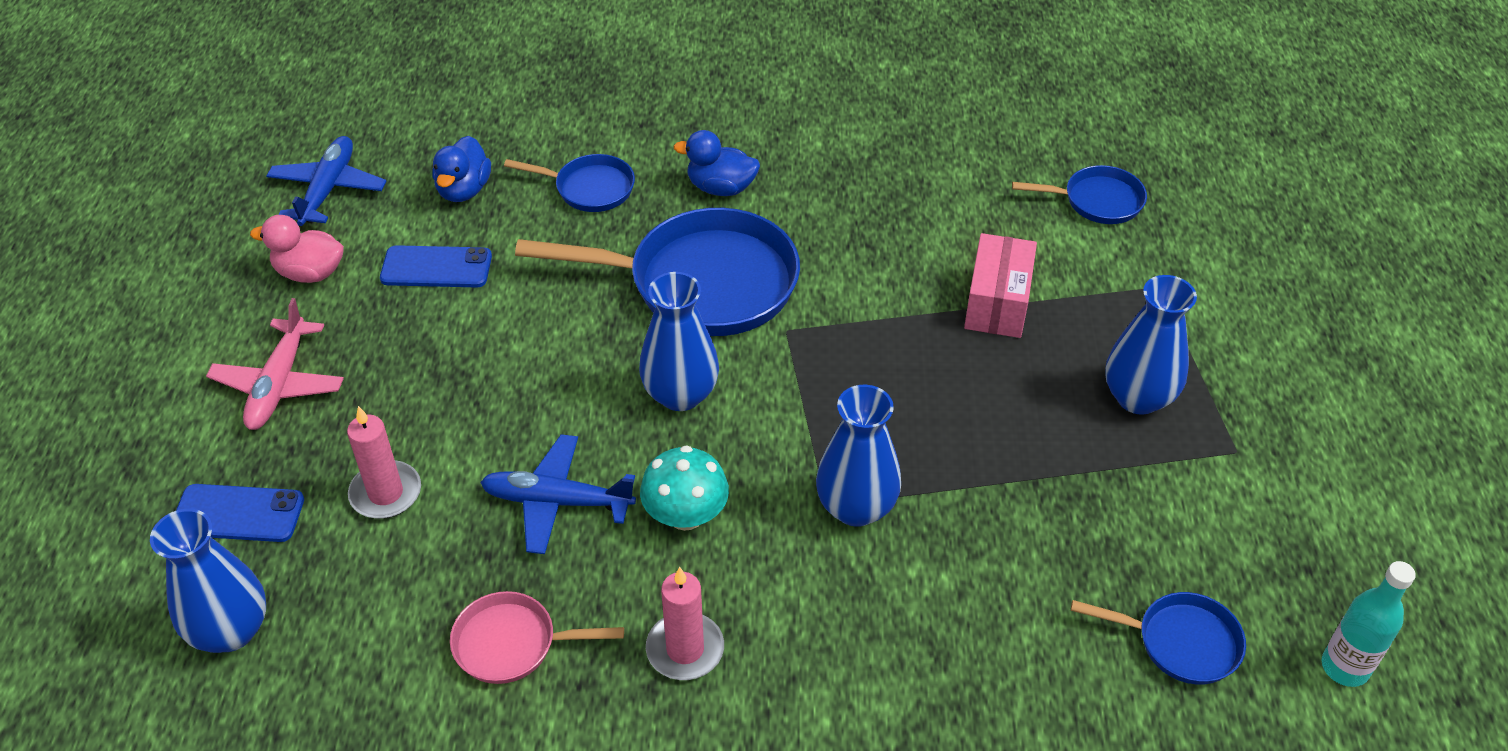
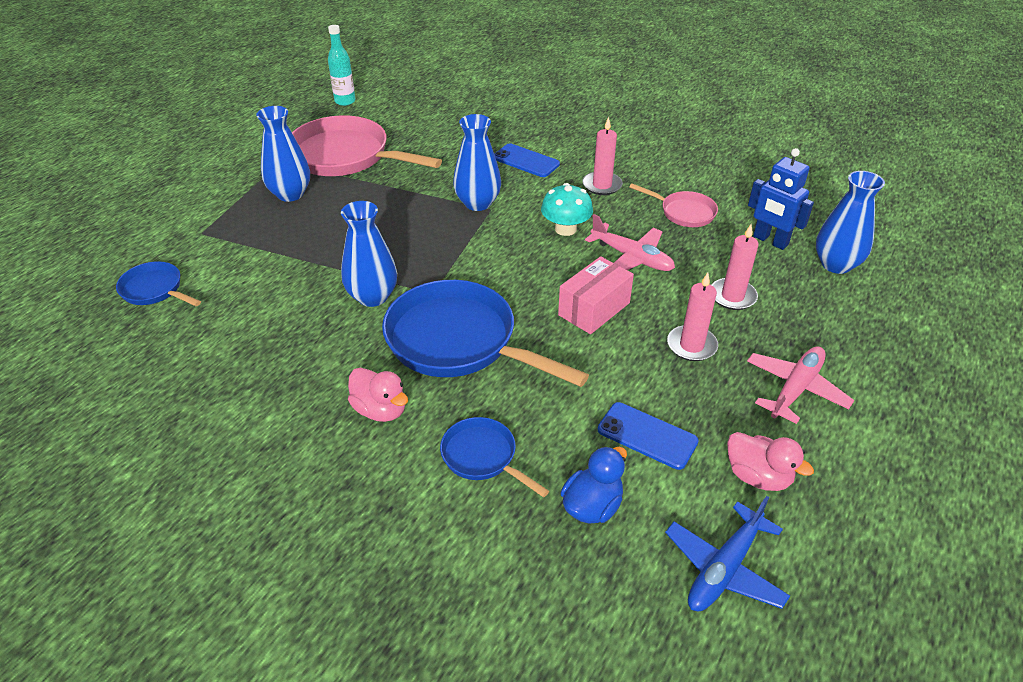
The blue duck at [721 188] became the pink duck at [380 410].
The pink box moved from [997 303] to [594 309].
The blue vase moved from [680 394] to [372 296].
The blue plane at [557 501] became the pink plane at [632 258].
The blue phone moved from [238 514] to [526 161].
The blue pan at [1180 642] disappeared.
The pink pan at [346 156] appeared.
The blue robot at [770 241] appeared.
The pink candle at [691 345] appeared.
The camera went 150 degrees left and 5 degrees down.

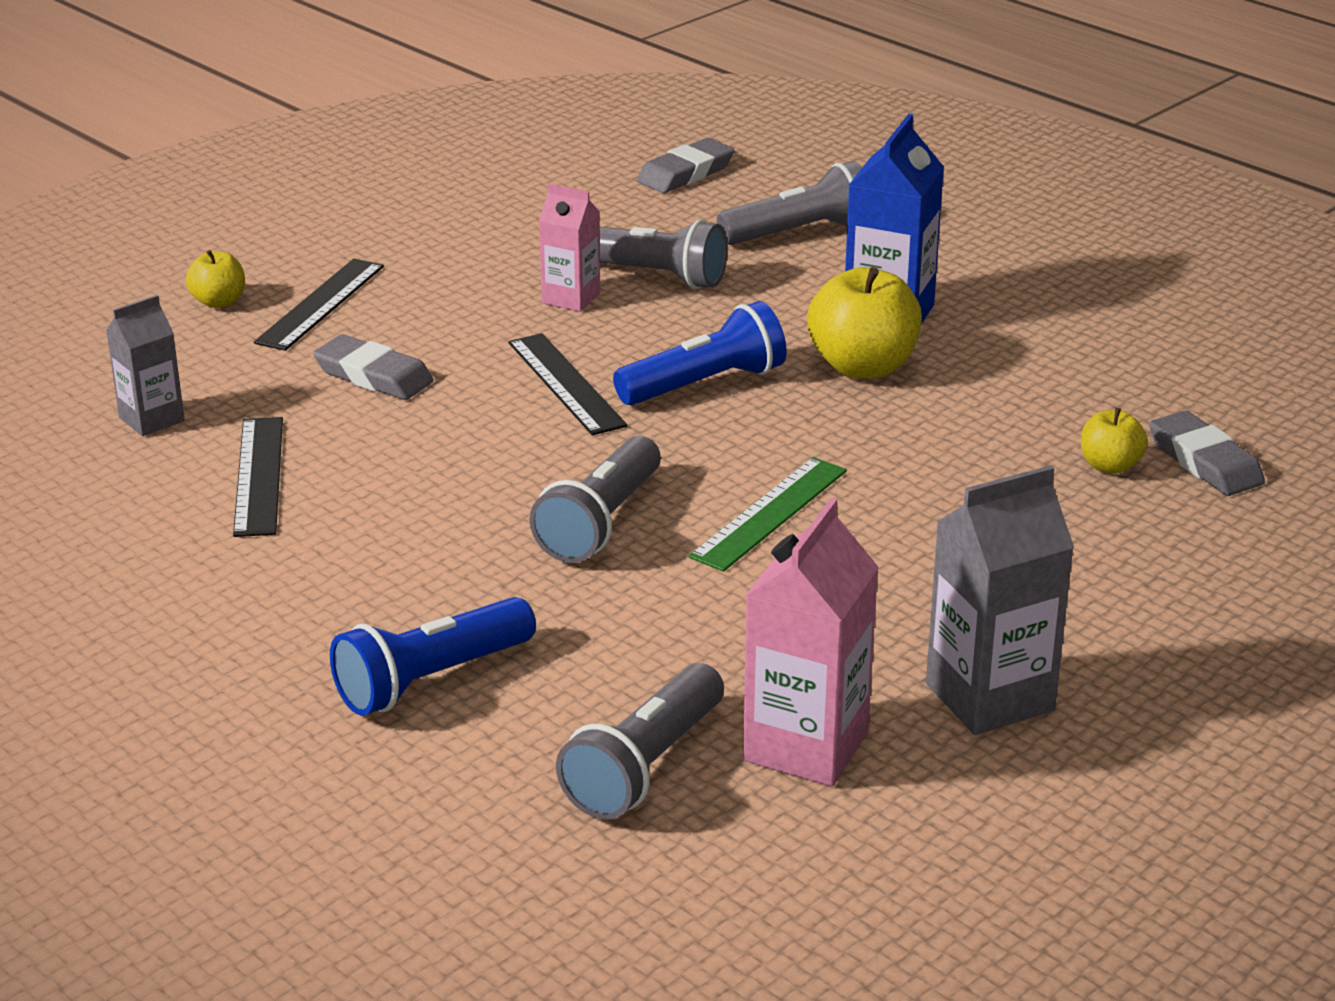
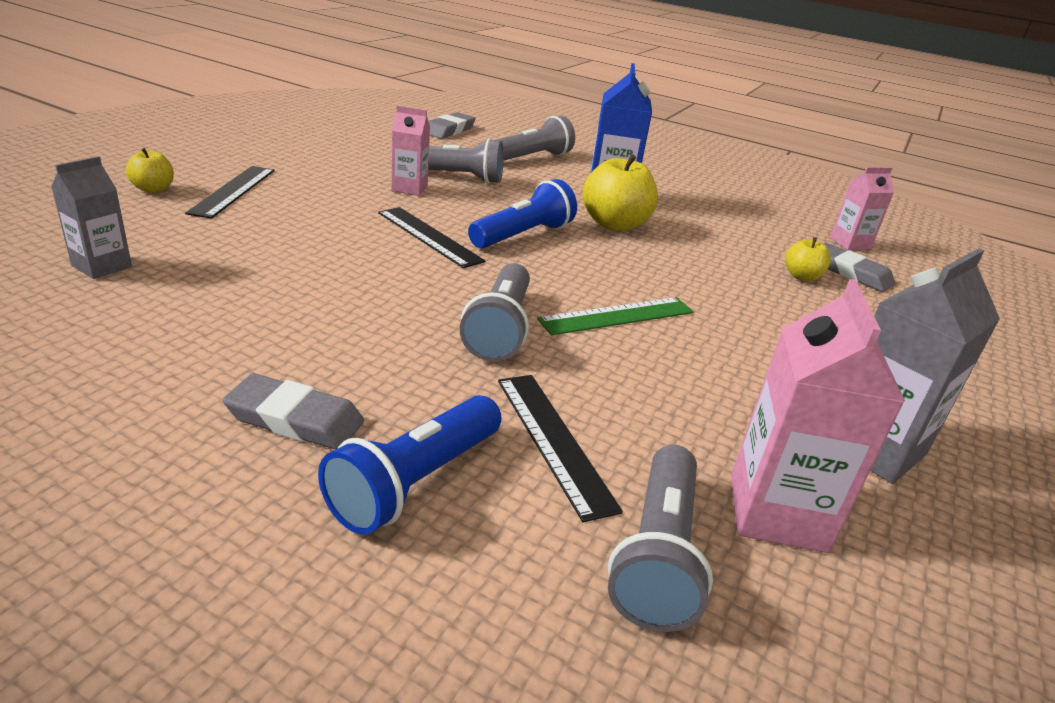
The grey eraser moved from [374 375] to [295 419].
The black ruler moved from [258 476] to [553 441].
The green ruler at [769 513] turned 45 degrees clockwise.
The pink carton at [850 243] appeared.
The camera went 20 degrees left and 0 degrees up.

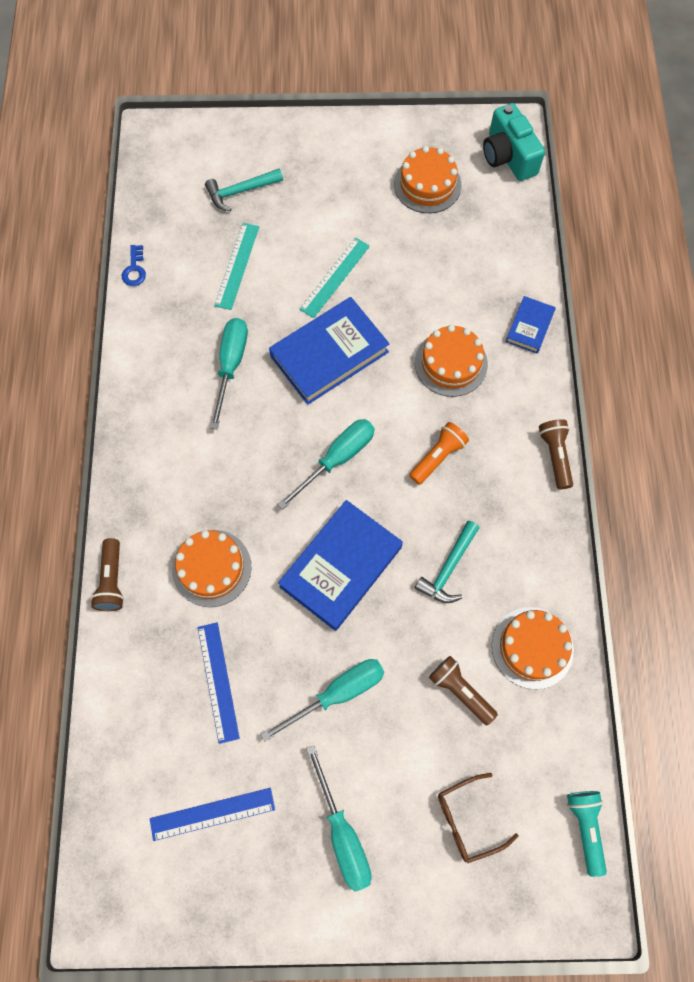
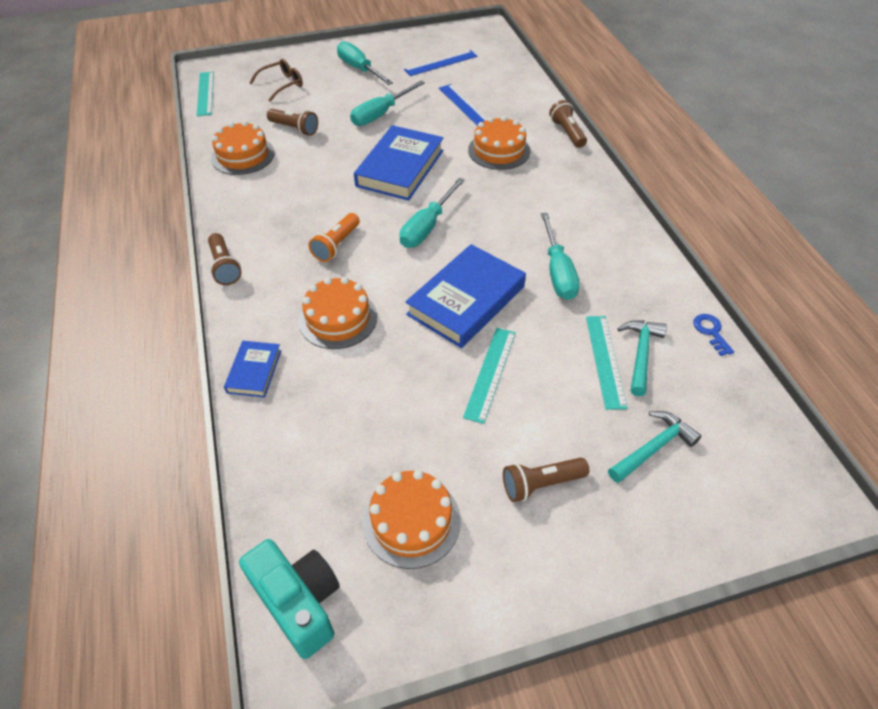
The turquoise hammer moved from [448 568] to [640 354].
The turquoise flashlight at [585 828] was replaced by the turquoise ruler at [205 93].
The brown flashlight at [541 484] appeared.
The camera went 165 degrees right and 20 degrees down.

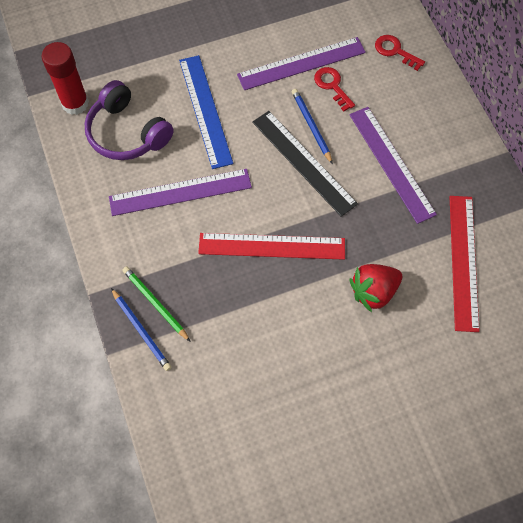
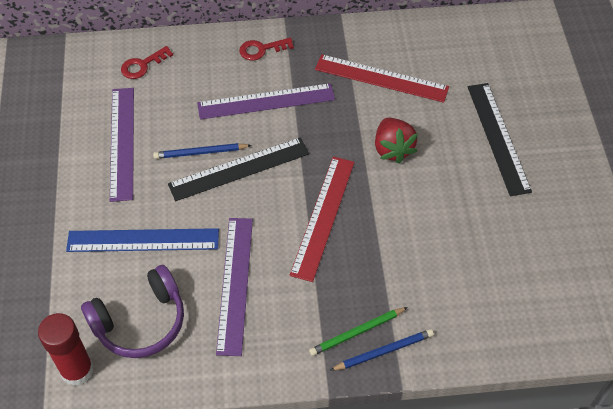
The red key moved from [332 86] to [261 49].
The black ruler at [498 137] appeared.
The camera went 75 degrees left and 10 degrees down.

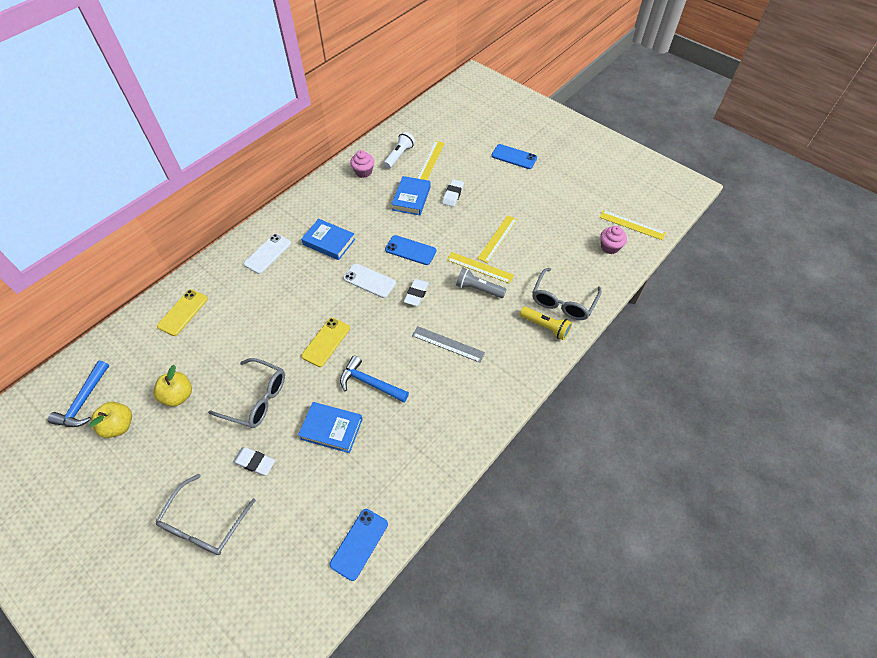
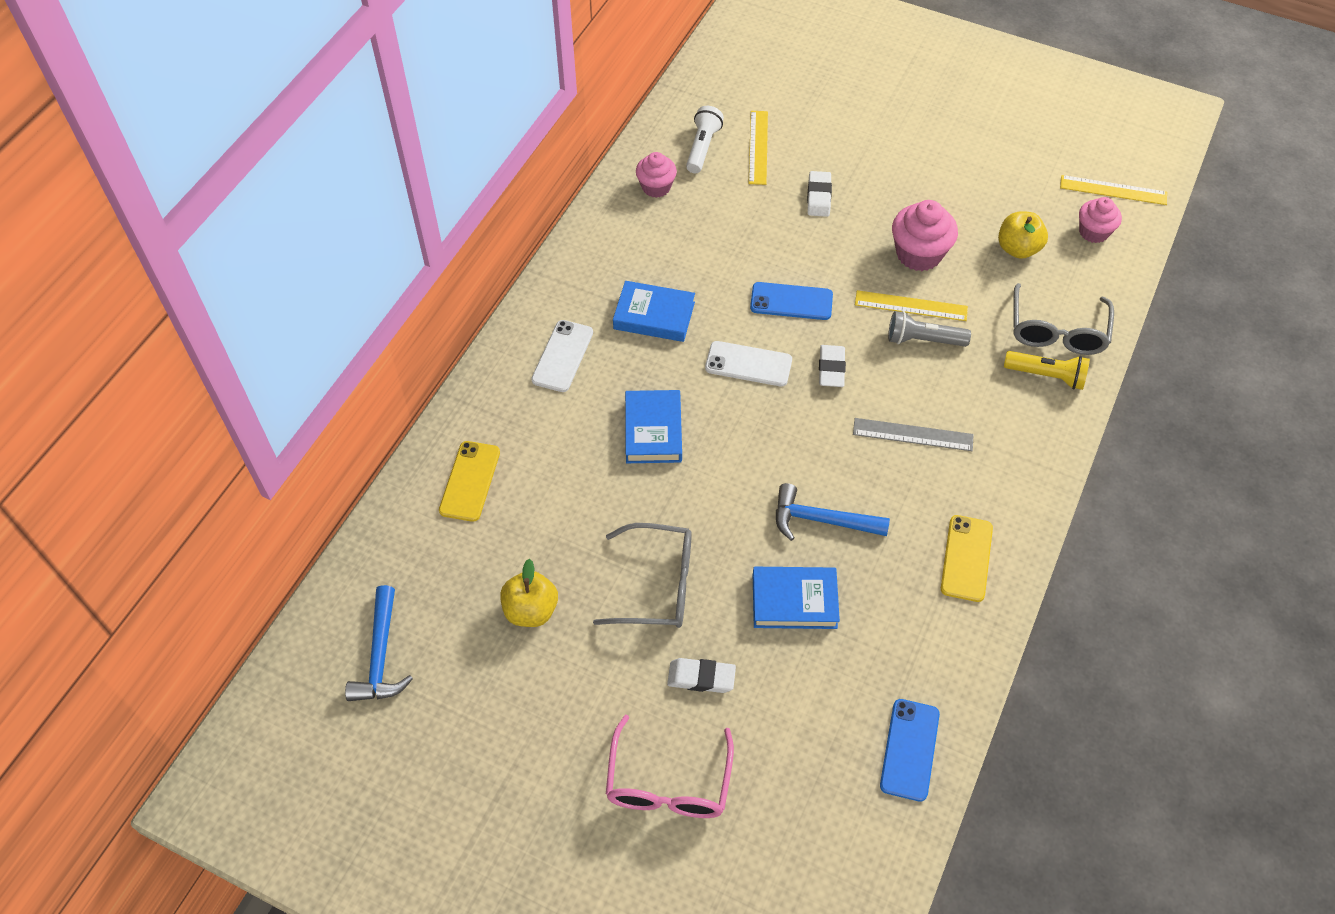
The blue phone at [514 157] disappeared.
The blue book moved from [411 198] to [653 430].
The yellow ruler at [497 238] was replaced by the pink cupcake at [918 254].
The yellow phone moved from [326 342] to [966 558].
The yellow apple moved from [119 426] to [1018 249].
The grey glasses at [204 523] became the pink glasses at [668 782].
The camera went 15 degrees left and 0 degrees up.

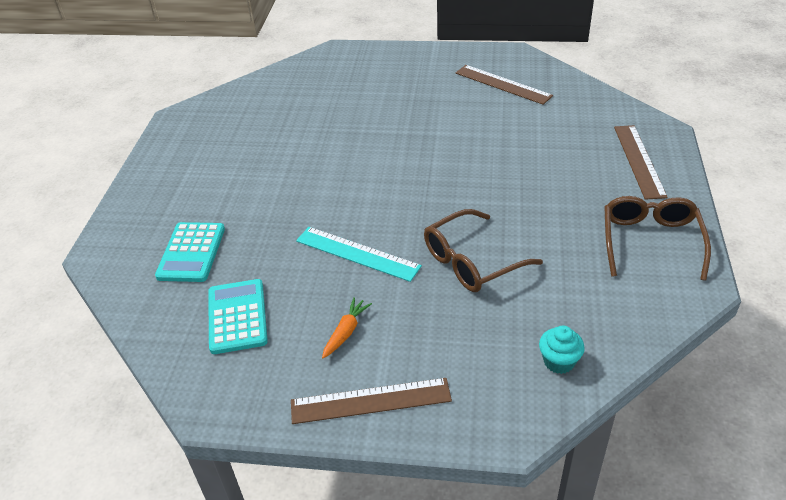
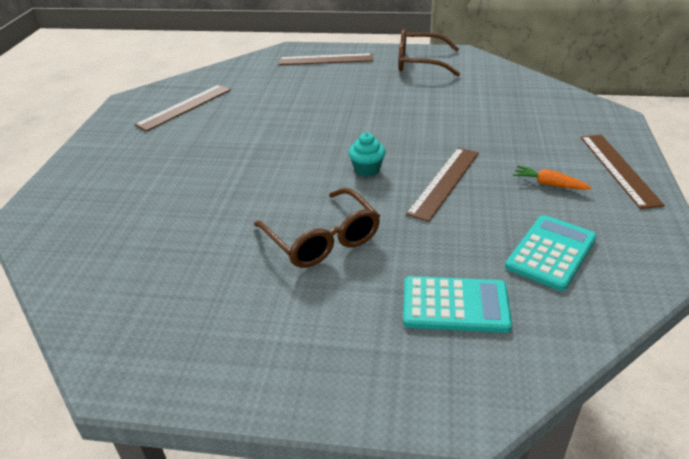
The brown glasses moved from [472 261] to [322 239].
The turquoise ruler at [357 253] became the brown ruler at [444 182].
The turquoise calculator at [237 316] turned 135 degrees clockwise.
The turquoise cupcake moved from [559 361] to [367 170].
The camera went 90 degrees left and 5 degrees down.

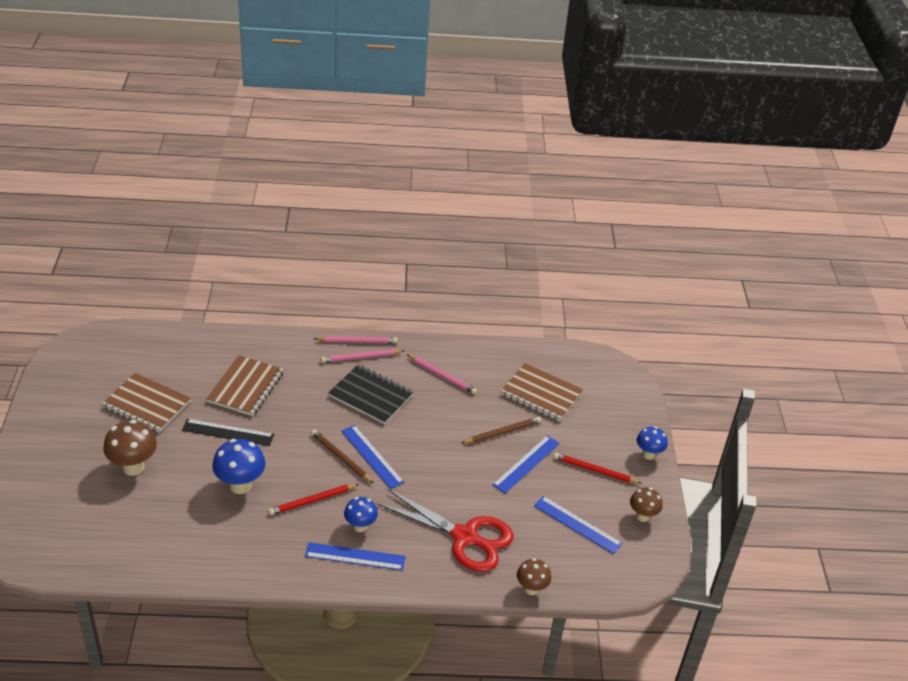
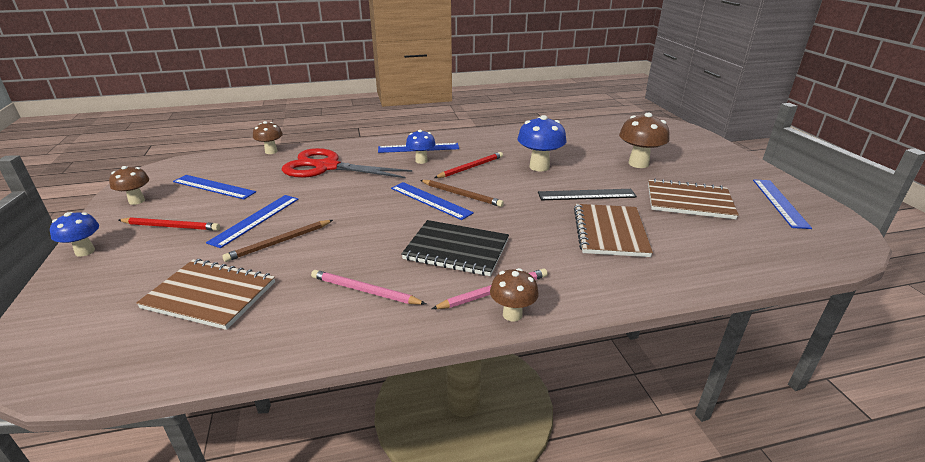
The pink pencil at [357 341] was replaced by the brown mushroom at [512 314].
The blue ruler at [779 202] appeared.
The camera went 170 degrees right and 10 degrees down.

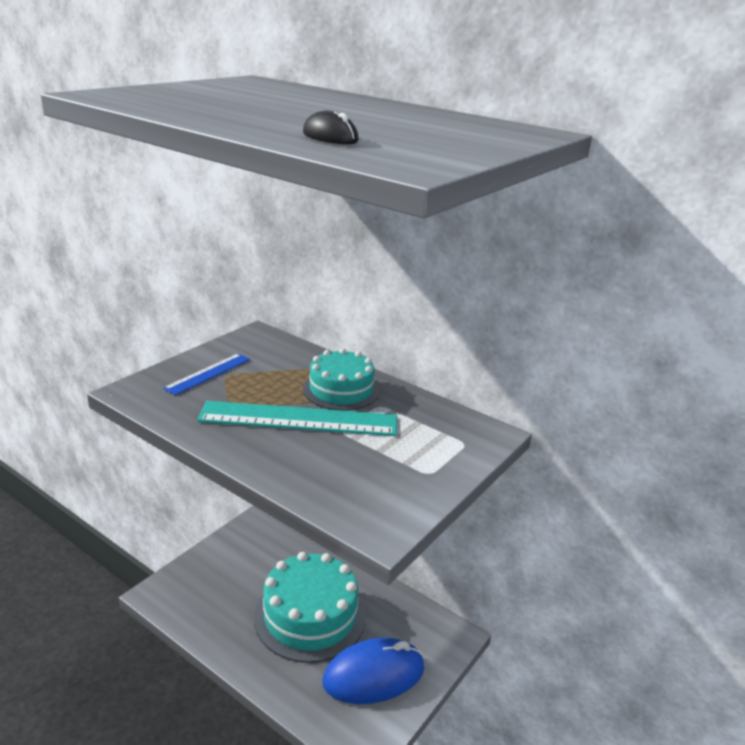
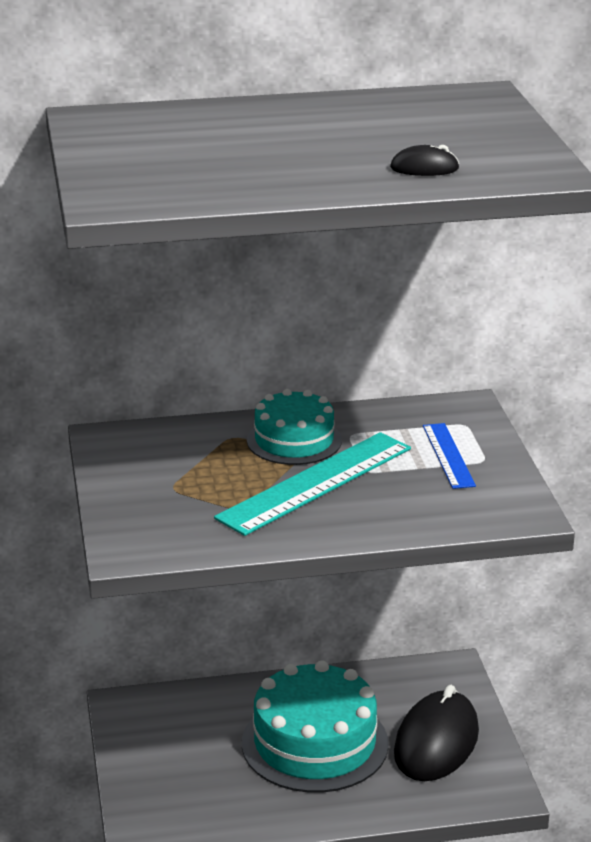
The blue ruler moved from [208 373] to [448 455].
The blue mouse at [373 675] became the black mouse at [436 742].
The camera went 45 degrees left and 0 degrees up.

